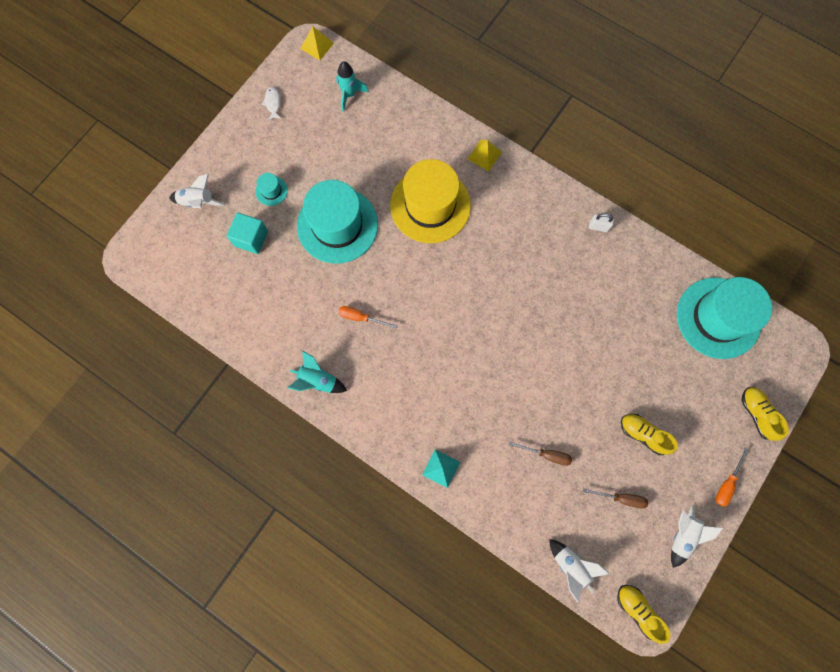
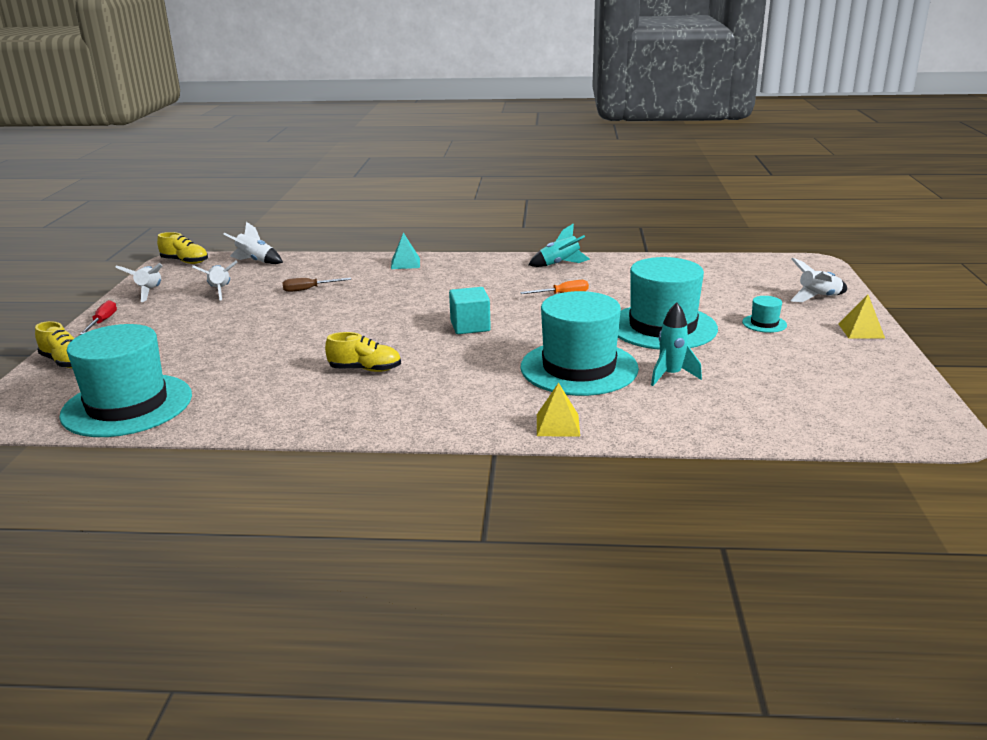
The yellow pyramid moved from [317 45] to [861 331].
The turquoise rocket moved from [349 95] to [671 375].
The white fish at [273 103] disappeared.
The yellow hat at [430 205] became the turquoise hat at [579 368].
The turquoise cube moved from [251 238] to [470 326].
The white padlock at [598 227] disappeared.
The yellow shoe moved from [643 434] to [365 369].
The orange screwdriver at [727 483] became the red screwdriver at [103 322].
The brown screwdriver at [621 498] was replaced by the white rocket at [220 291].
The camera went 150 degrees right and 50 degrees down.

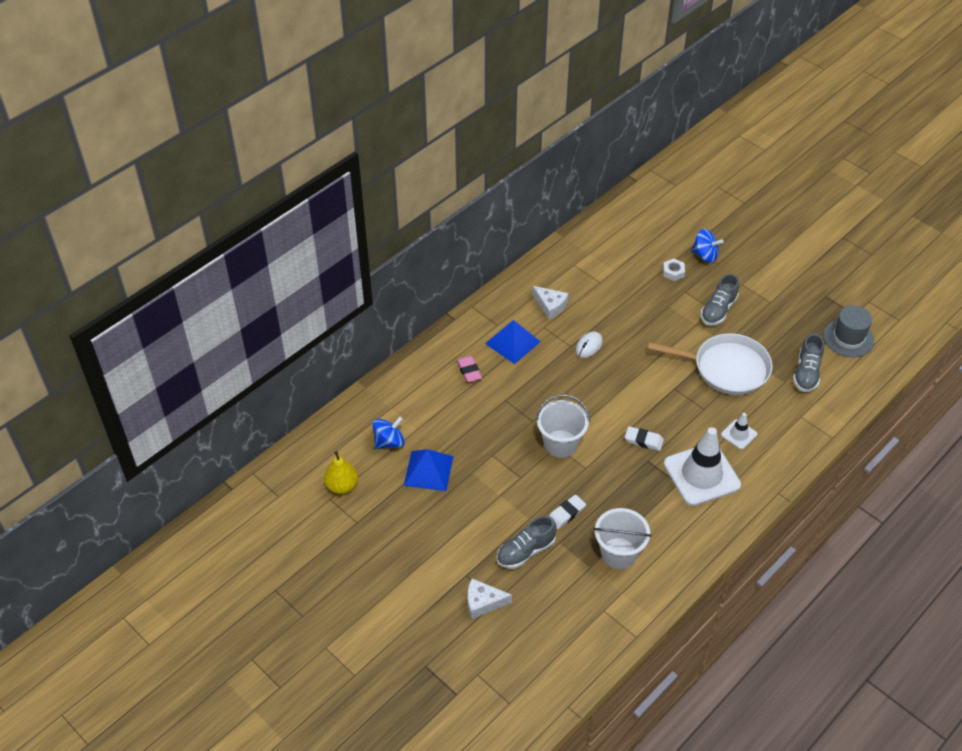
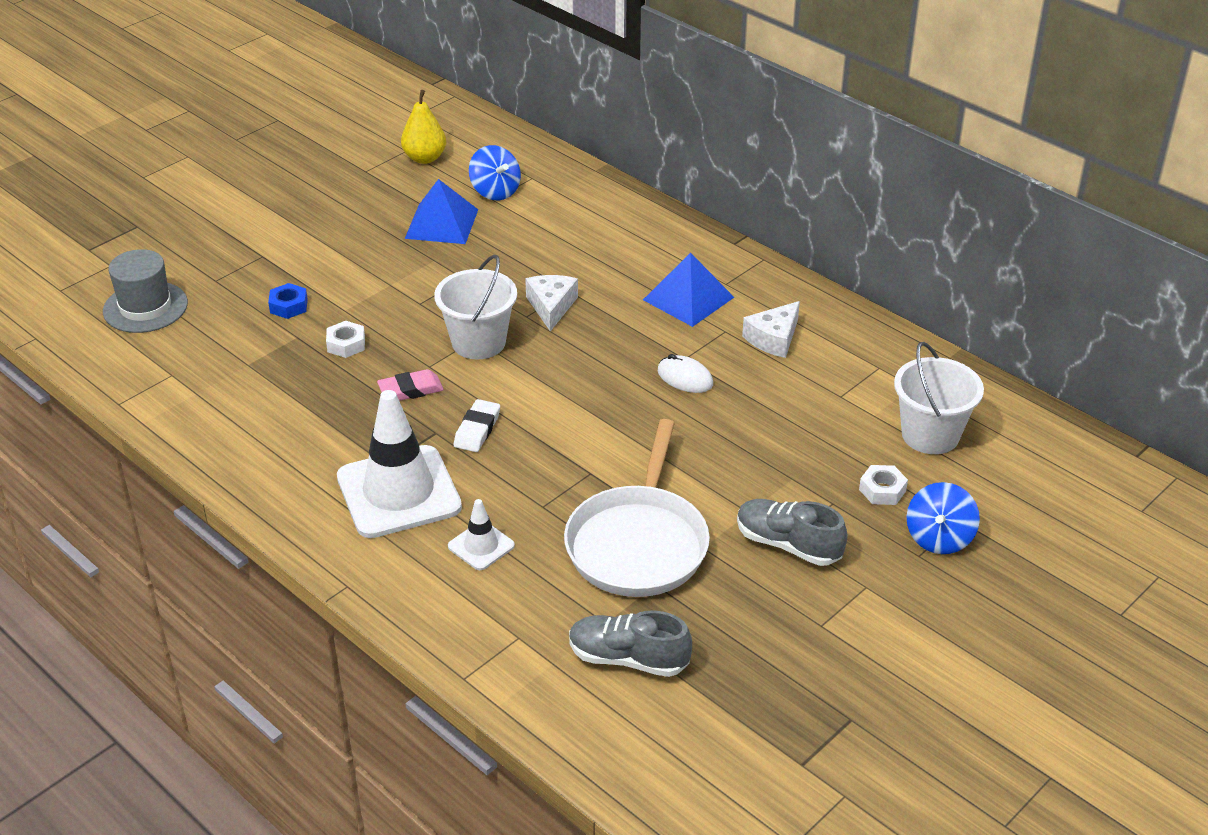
The grey hat moved from [848 338] to [145 307].
The pink eraser moved from [469 371] to [410 390].
The white eraser at [566 513] was replaced by the white nut at [346 344].
The white bucket moved from [618 553] to [930 435].
The grey shoe at [526 551] was replaced by the blue nut at [288 306].
The white cheese moved from [483 602] to [551 306].
The camera went 90 degrees right and 10 degrees down.

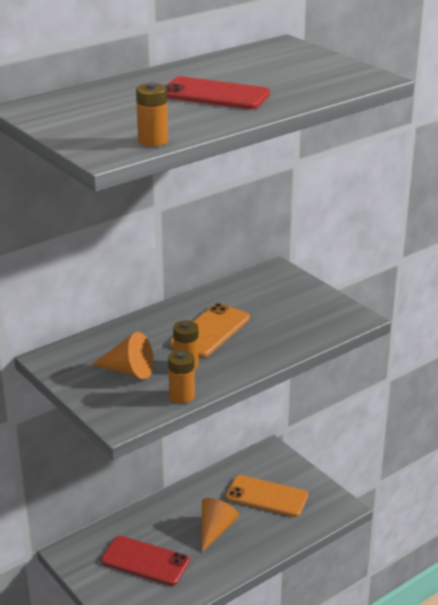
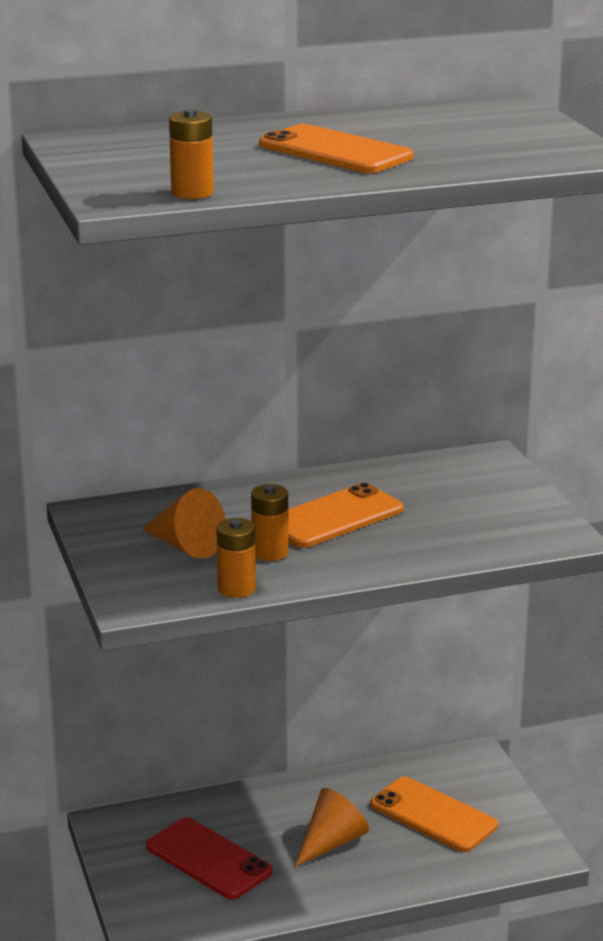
The red phone at [214 94] became the orange phone at [335 151].
The camera went 20 degrees right and 5 degrees down.

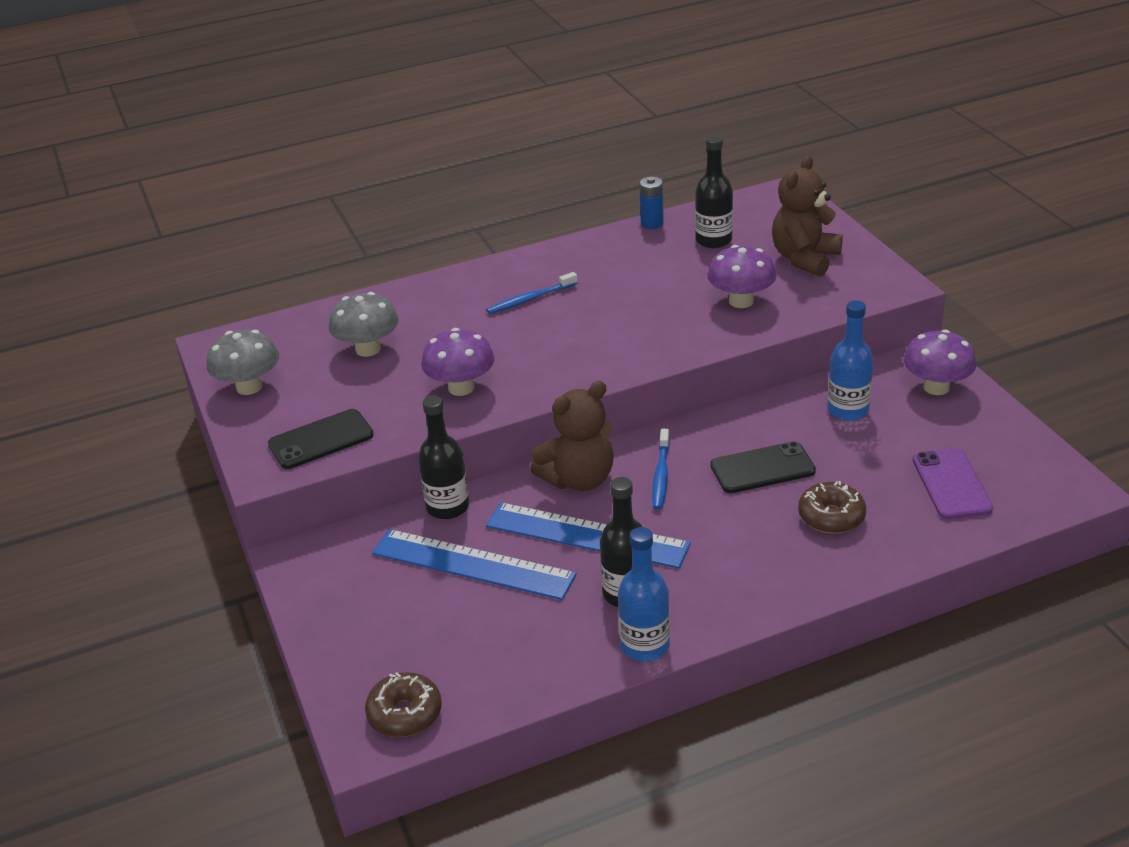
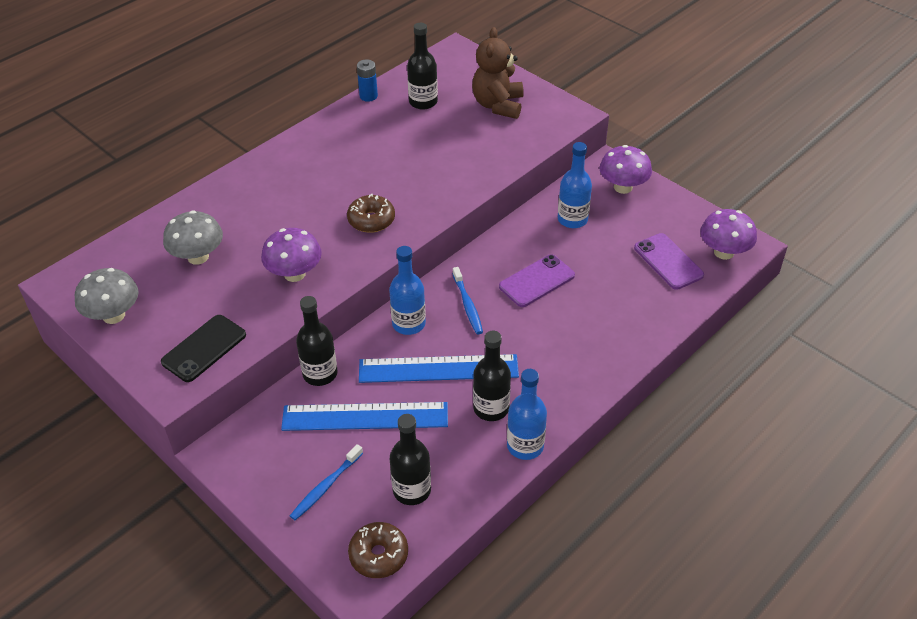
The purple mushroom moved from [741 301] to [724 252].
The blue toothbrush moved from [530 299] to [325 487].
The brown teddy bear at [579 479] was replaced by the blue bottle at [408 324].
The black phone at [762 468] became the purple phone at [536 281].
The brown donut moved from [831 517] to [371 220].
The black bottle at [412 490] appeared.
The camera went 25 degrees left and 10 degrees up.

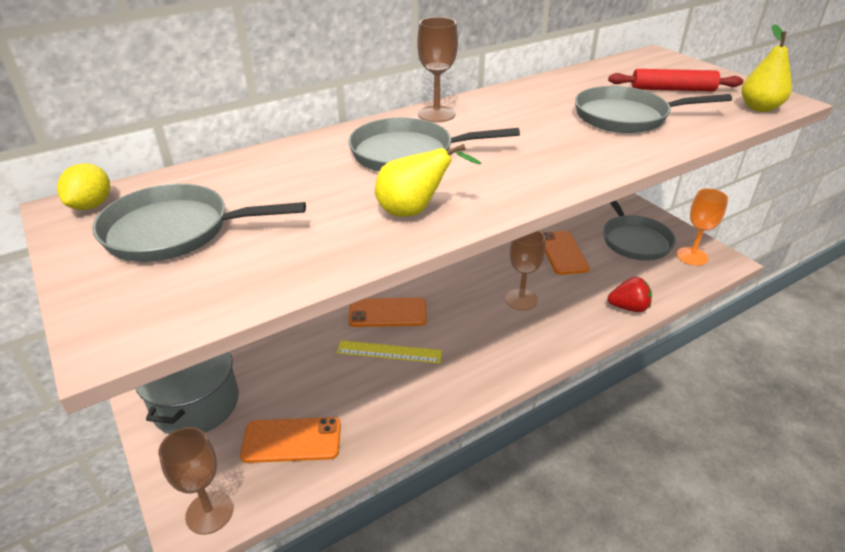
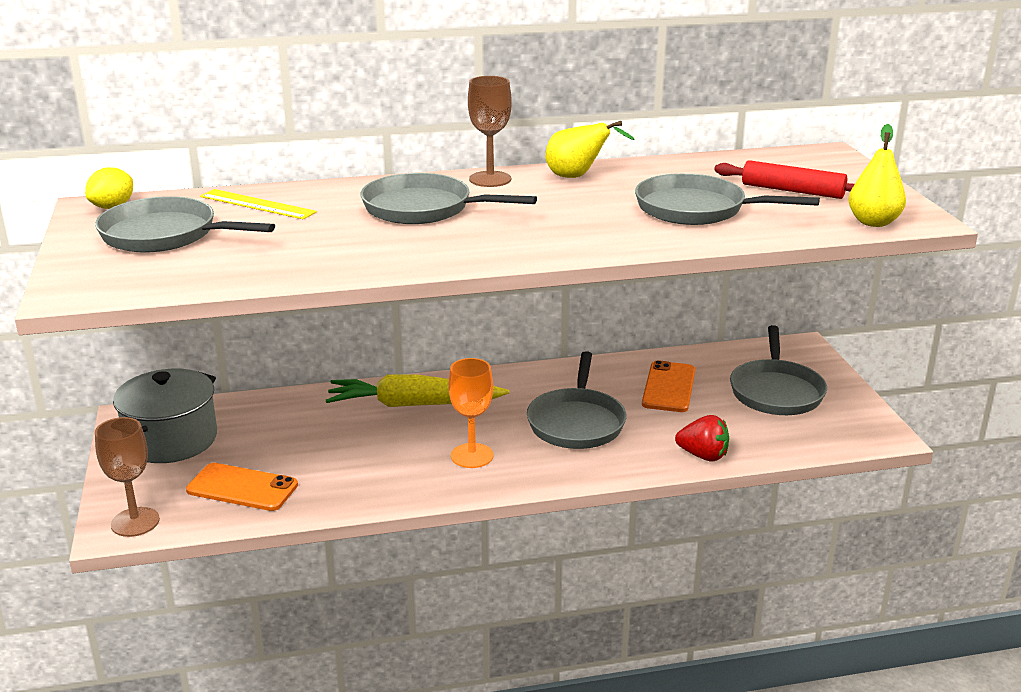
The yellow pear moved from [414 211] to [577 177].
The orange goblet moved from [692 256] to [472 456].
The brown goblet at [521 299] was replaced by the grey pan at [576 422].
The orange phone at [387 313] was replaced by the yellow carrot at [413 404].
The yellow ruler moved from [389 352] to [257 204].
The camera went 20 degrees right and 10 degrees down.

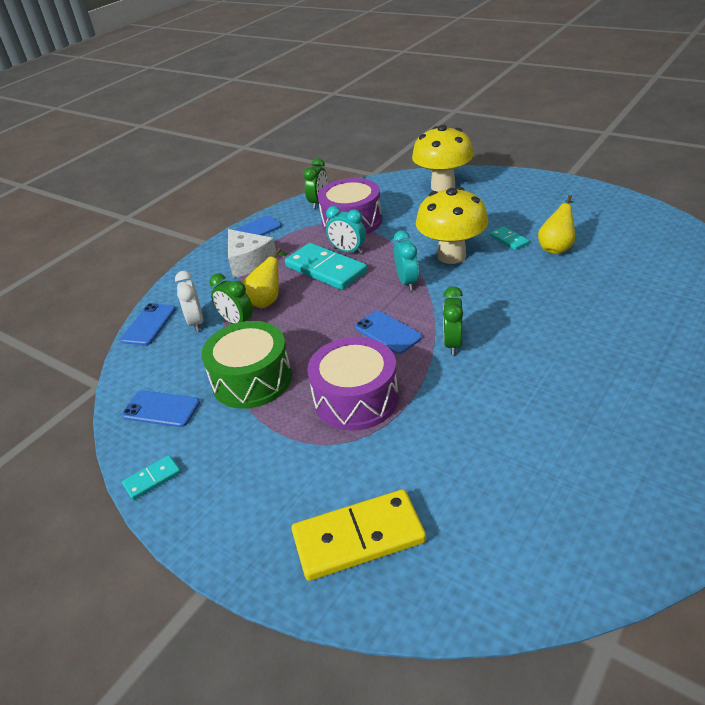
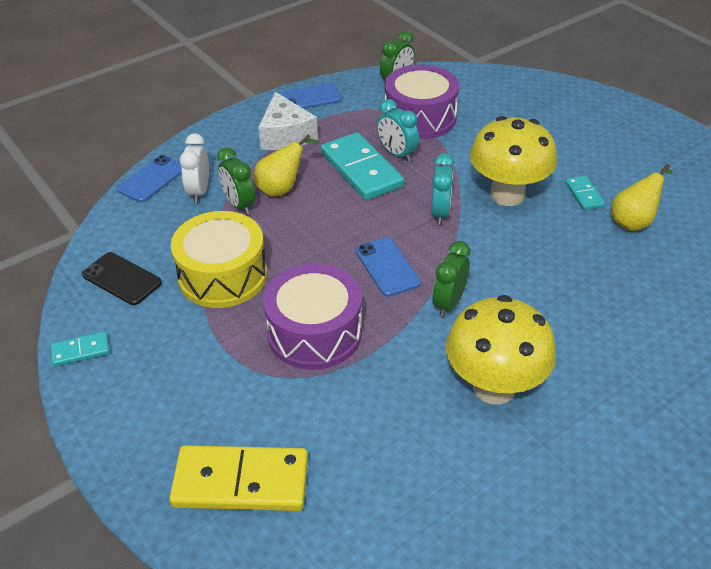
The yellow mushroom moved from [443 186] to [494 387].
The green drum at [252 379] became the yellow drum at [223 275].
The blue phone at [161 409] became the black phone at [122 279].
The camera went 15 degrees right and 5 degrees up.

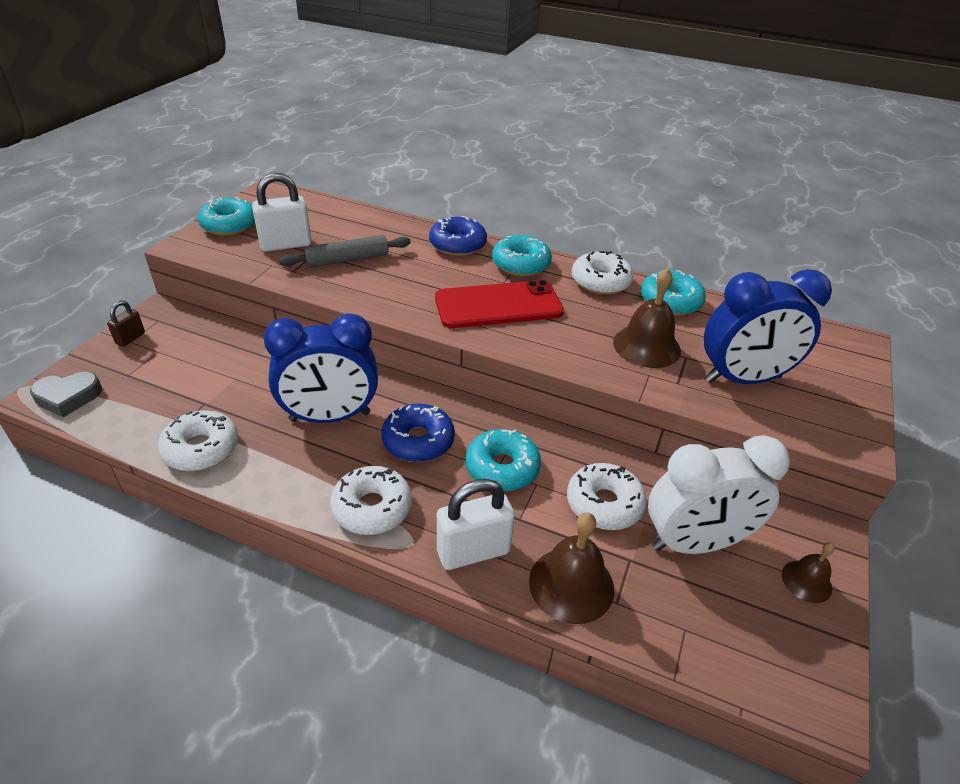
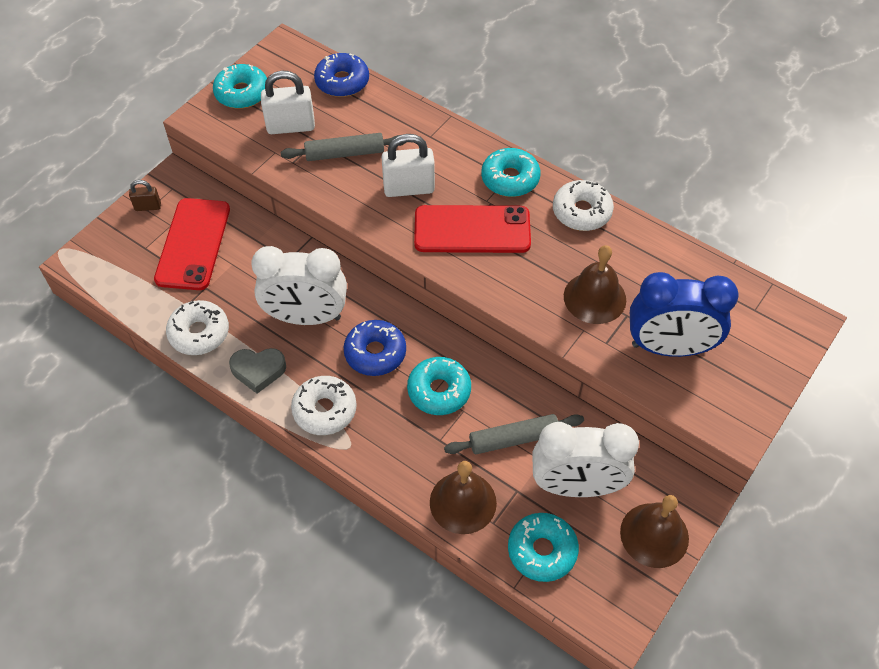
The blue donut moved from [457 244] to [342 82].
The turquoise donut moved from [670 301] to [542 550].
The brown padlock at [130 338] turned 45 degrees clockwise.
The blue clock at [330 417] became the white clock at [306 317].
The grey heart moved from [68 397] to [258 370].
The white donut at [604 504] was replaced by the grey rolling pin at [514 439].
The white padlock moved from [473 551] to [409 188].
The brown bell at [806 581] changed to 1.73 times the size.
The red phone at [193 244] appeared.
The camera went 15 degrees right and 15 degrees up.

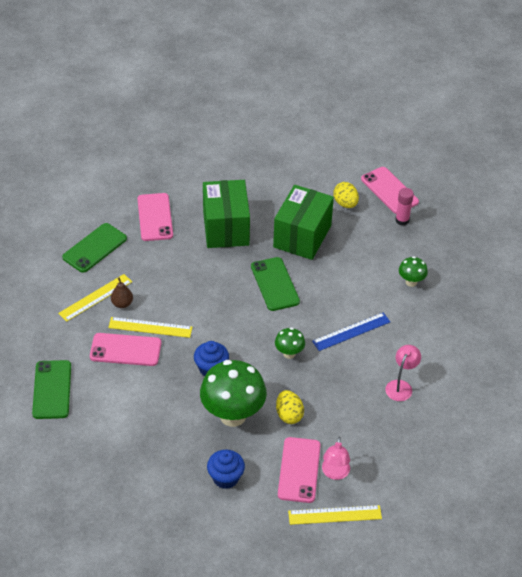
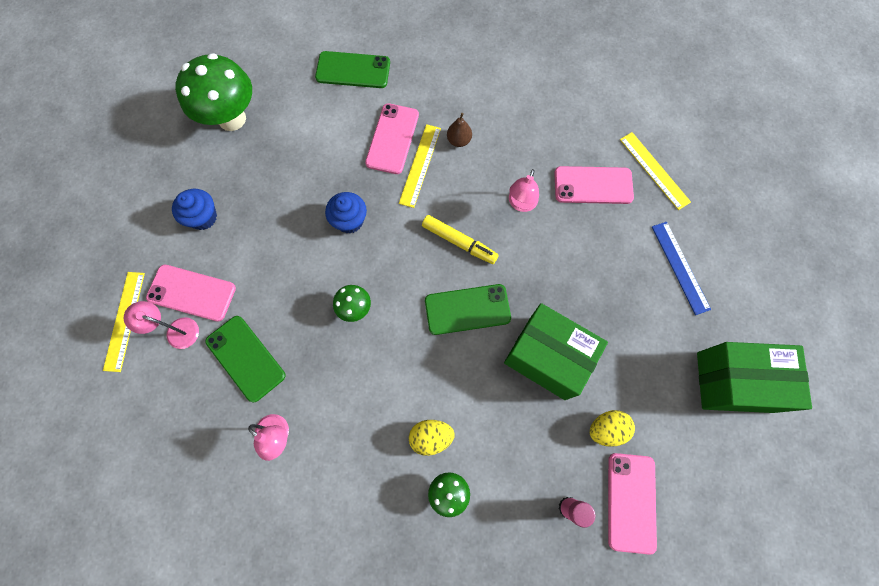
The pink phone at [389 190] turned 60 degrees counterclockwise.
The green box moved from [226 228] to [734 382].
The green phone moved from [94 248] to [245 358].
The yellow ruler moved from [95 297] to [654 170].
The blue ruler moved from [351 331] to [680 267].
The green mushroom moved from [233 415] to [232 119].
The yellow egg moved from [289 415] to [431 437].
The pink lamp at [521 204] appeared.
The yellow marker at [459 242] appeared.
The camera went 100 degrees right and 25 degrees up.

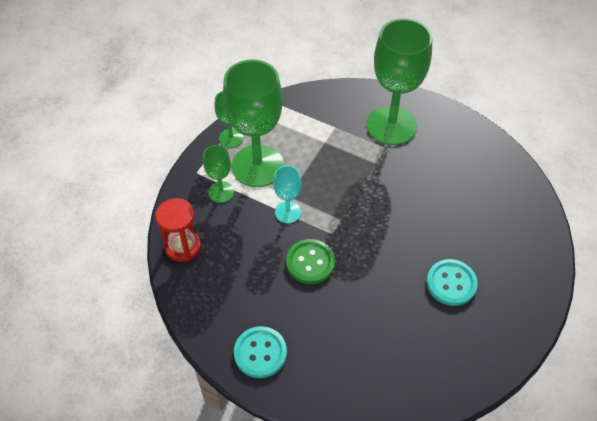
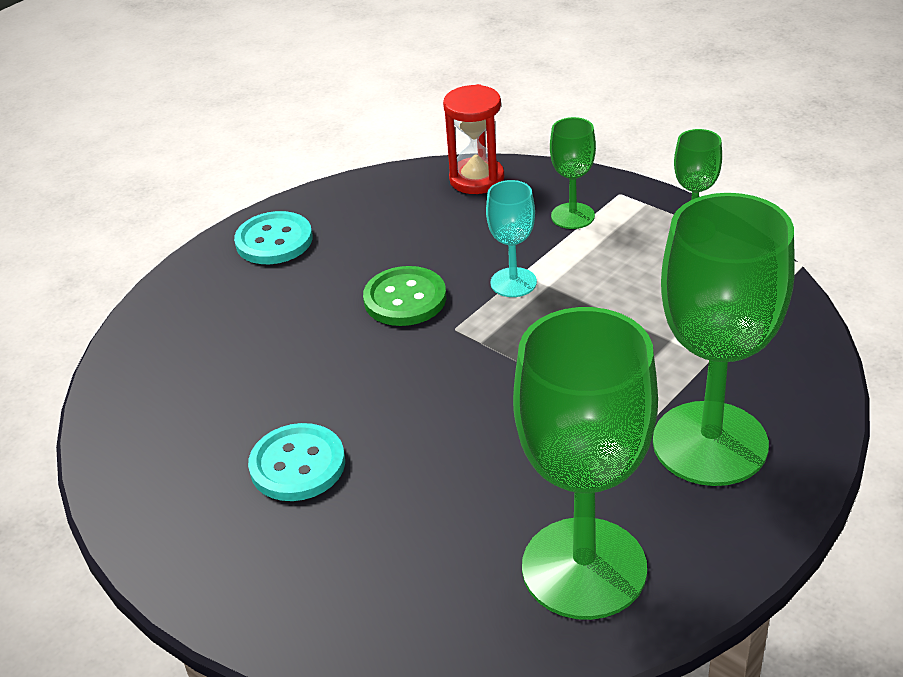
The green goblet moved from [257 166] to [584 568].
The camera went 105 degrees right and 15 degrees down.

